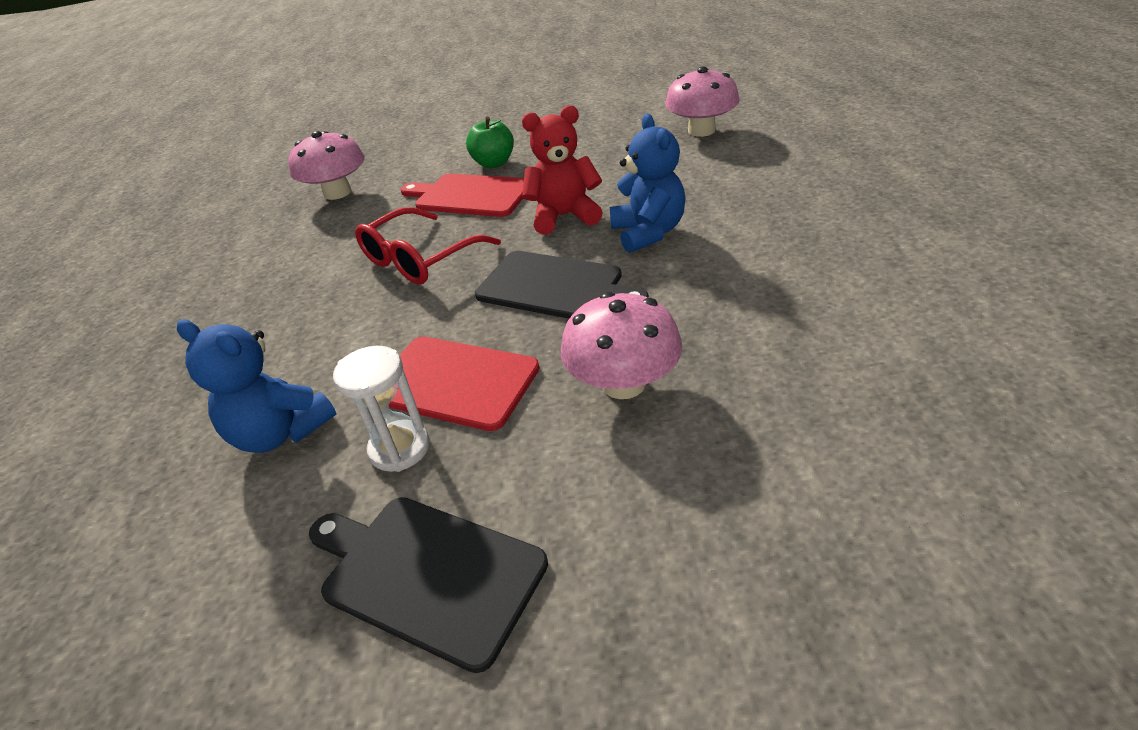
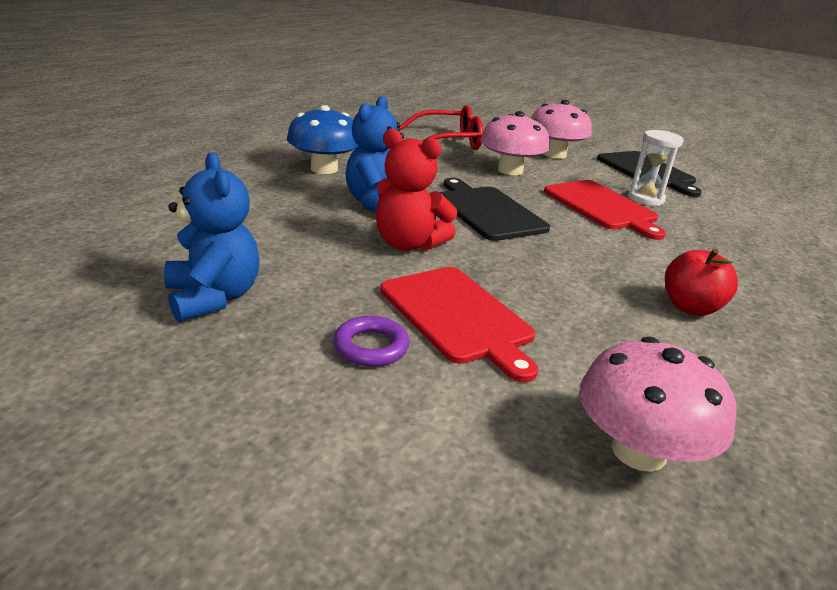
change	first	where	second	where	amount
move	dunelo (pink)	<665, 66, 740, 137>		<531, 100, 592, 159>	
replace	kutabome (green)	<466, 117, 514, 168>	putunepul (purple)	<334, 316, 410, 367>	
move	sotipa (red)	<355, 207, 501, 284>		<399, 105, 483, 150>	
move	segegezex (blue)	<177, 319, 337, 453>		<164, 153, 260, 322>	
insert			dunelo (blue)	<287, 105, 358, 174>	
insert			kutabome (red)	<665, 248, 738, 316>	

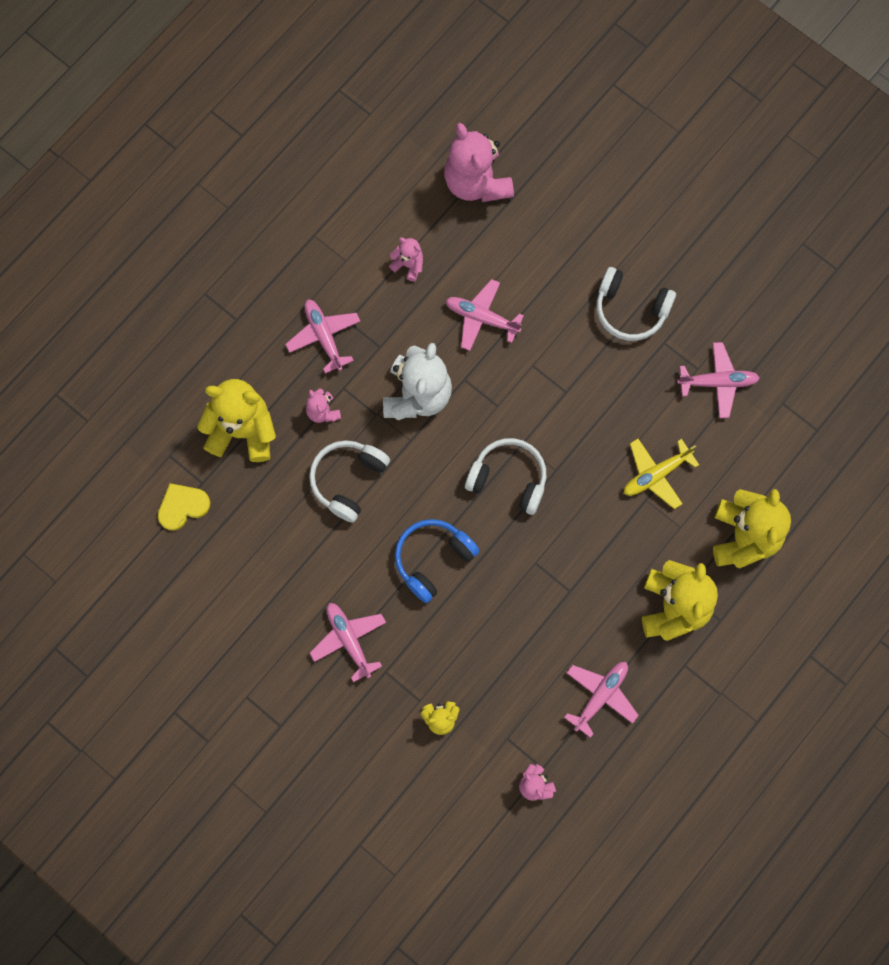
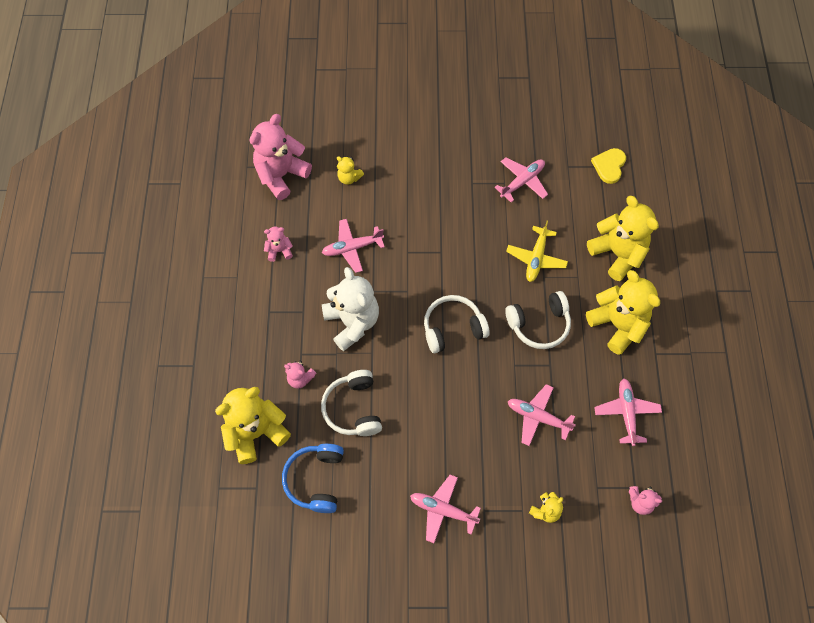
change	first	where	second	where	amount
rotate	segegezex (pink)	<444, 123, 514, 202>		<249, 114, 312, 200>	105 degrees clockwise
move	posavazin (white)	<596, 267, 676, 341>		<505, 291, 571, 349>	
move	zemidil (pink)	<285, 299, 361, 373>		<508, 384, 576, 446>	
move	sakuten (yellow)	<158, 483, 211, 531>		<591, 148, 626, 184>	
move	posavazin (blue)	<395, 519, 479, 603>		<282, 443, 344, 513>	
insert			segegezex (yellow)	<337, 156, 364, 185>	

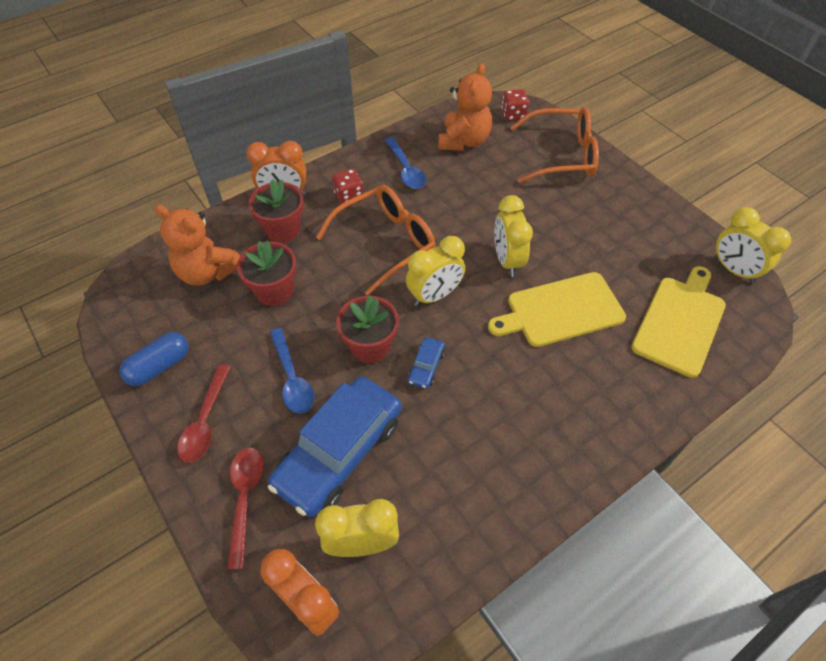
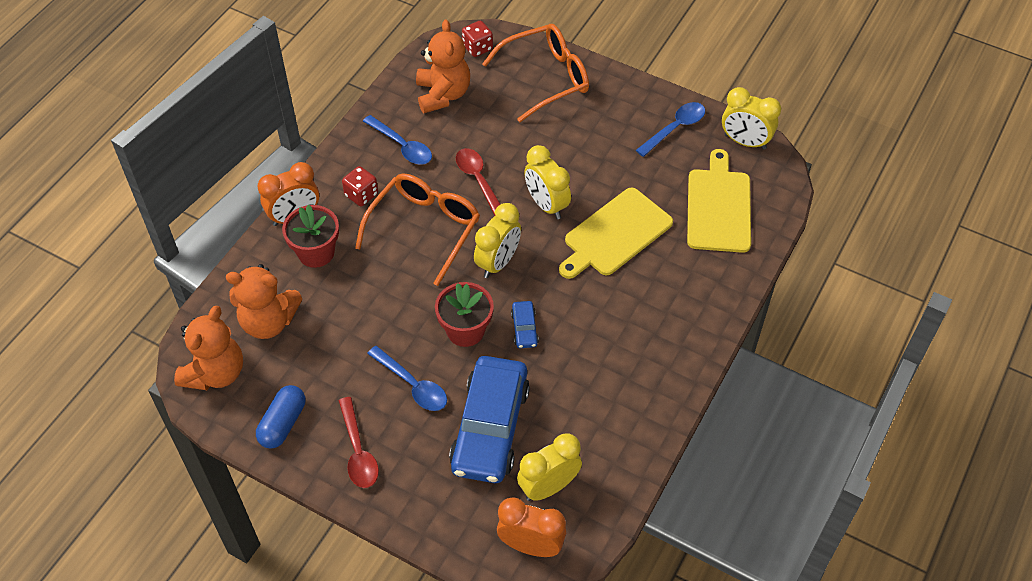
change	first	where	second	where	amount
delete	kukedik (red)	<237, 241, 297, 306>			
move	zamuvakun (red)	<227, 447, 264, 569>		<456, 148, 501, 216>	
insert			zamuvakun (blue)	<636, 102, 705, 157>	
insert			segegezex (orange)	<174, 306, 243, 390>	

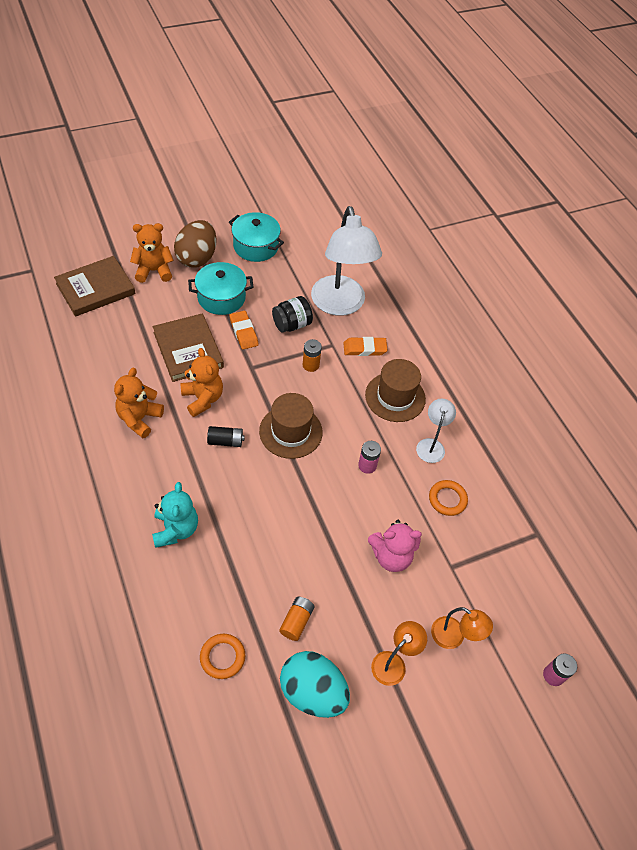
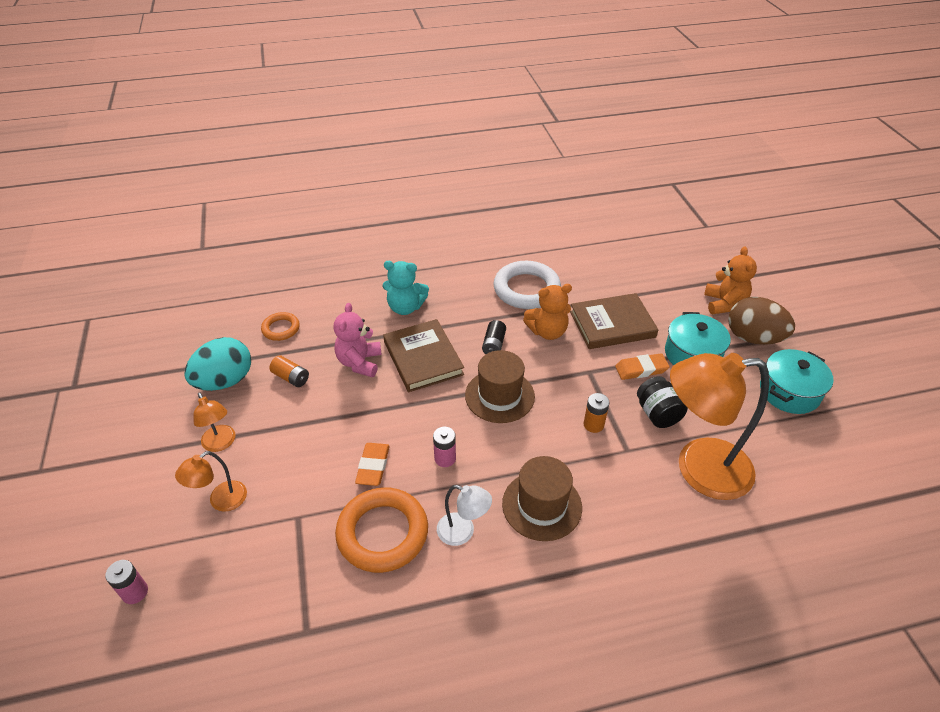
change	first	where	second	where	amount
recolor	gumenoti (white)	<311, 206, 382, 316>	gumenoti (orange)	<670, 353, 769, 500>	
move	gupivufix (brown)	<54, 256, 136, 317>		<383, 319, 464, 392>	
move	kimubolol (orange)	<343, 337, 388, 356>		<355, 443, 390, 486>	
replace	segegezex (orange)	<114, 368, 164, 438>	putunepul (white)	<494, 261, 561, 309>	
resize	putunepul (orange)	<429, 480, 468, 516>		<335, 488, 428, 573>	x1.88
move	segegezex (pink)	<368, 520, 422, 572>		<333, 303, 382, 377>	

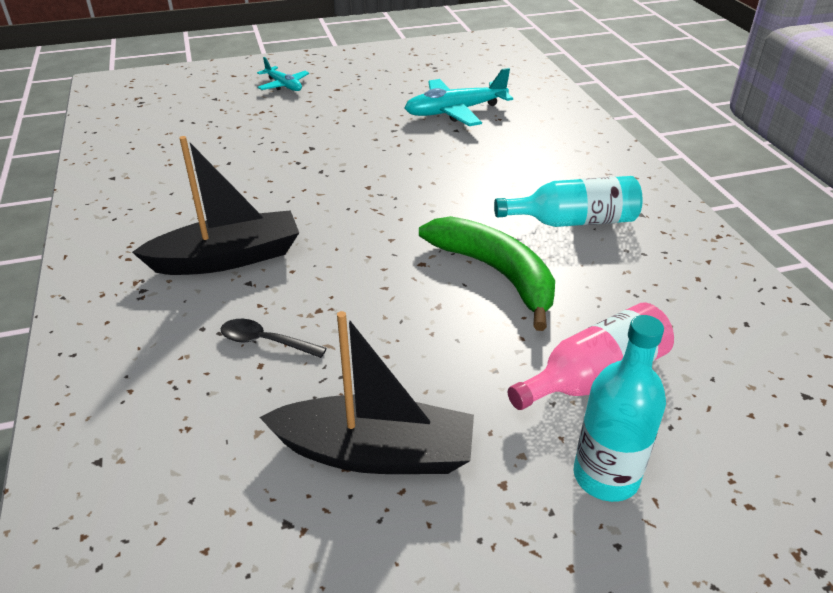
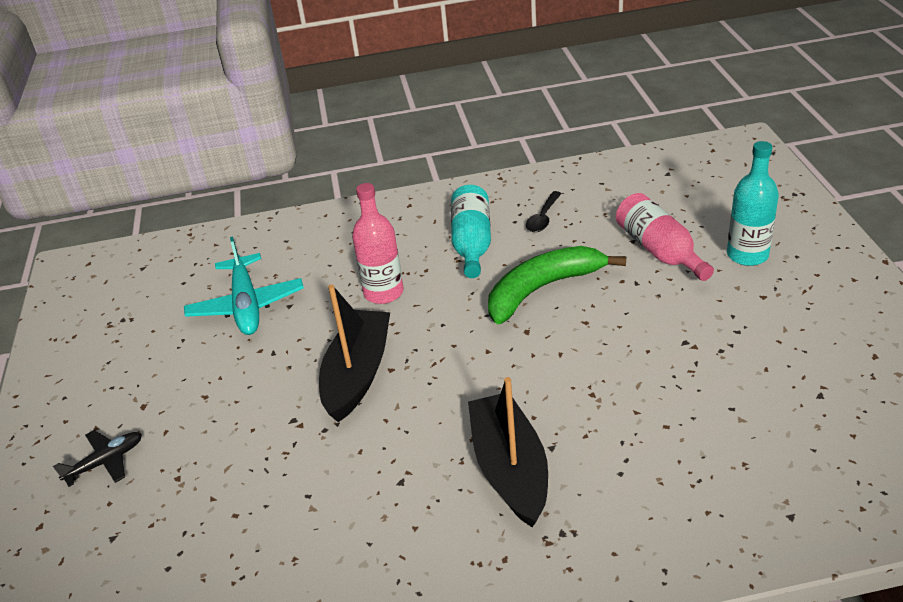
change	first	where	second	where	amount
recolor	zemidil (turquoise)	<257, 57, 309, 91>	zemidil (black)	<53, 430, 142, 487>	
move	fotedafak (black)	<259, 311, 474, 474>		<319, 284, 390, 422>	
move	zamuvakun (black)	<221, 319, 327, 358>		<526, 191, 562, 232>	
insert			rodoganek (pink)	<352, 183, 403, 304>	

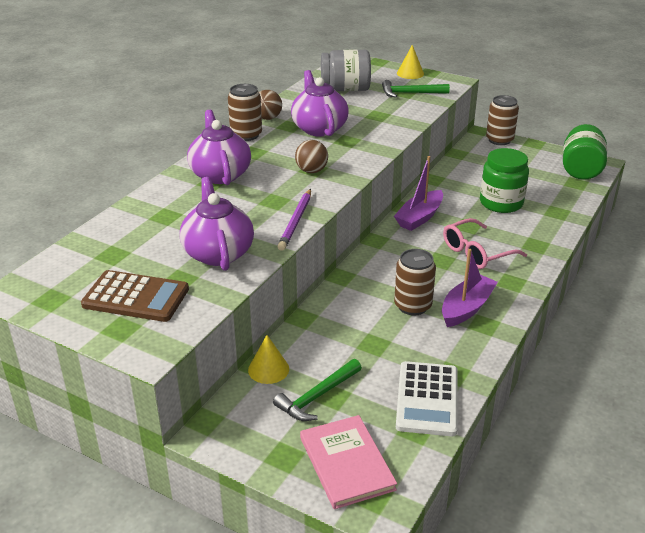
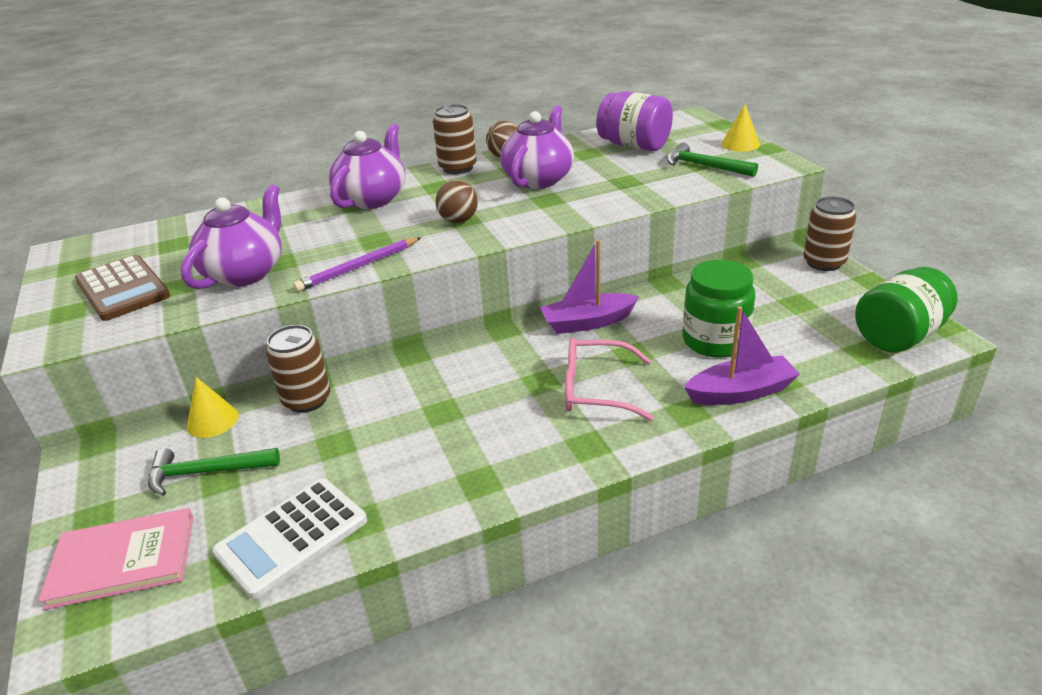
change	first	where	second	where	amount
recolor	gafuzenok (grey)	<321, 49, 371, 91>	gafuzenok (purple)	<597, 91, 673, 151>	
move	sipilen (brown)	<394, 249, 436, 316>		<266, 325, 331, 413>	
move	fotedafak (purple)	<442, 249, 498, 327>		<684, 306, 800, 405>	
rotate	gupivufix (pink)	<300, 415, 397, 509>		<38, 508, 193, 610>	60 degrees clockwise

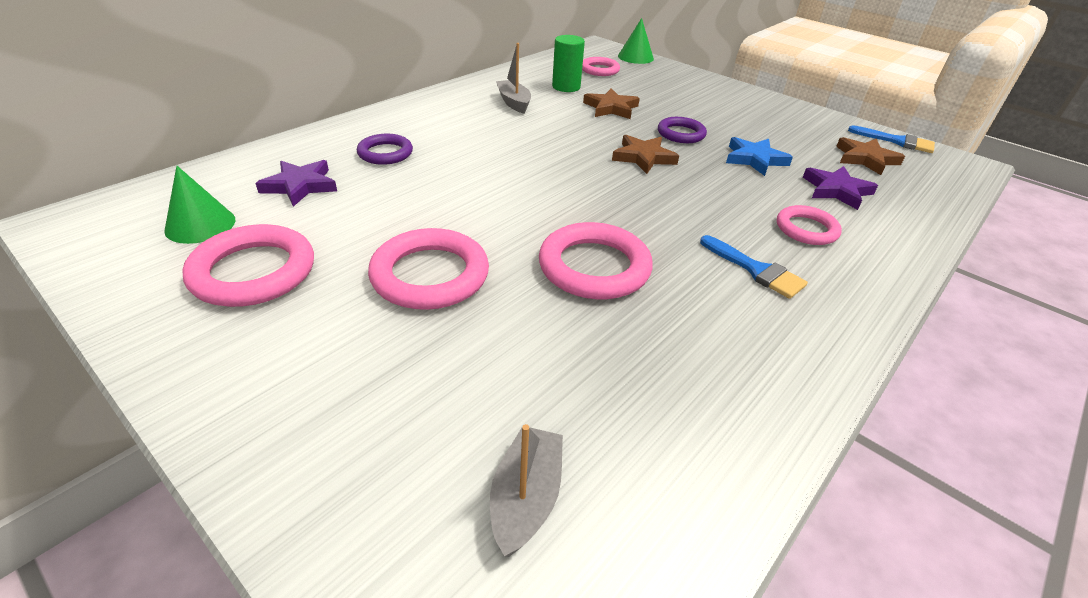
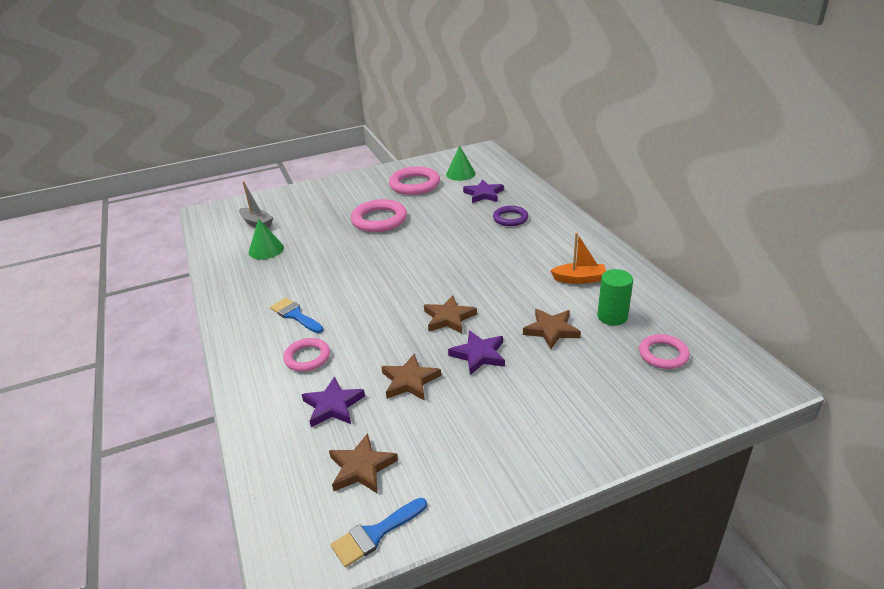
change	first	where	second	where	amount
move	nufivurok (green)	<618, 18, 654, 64>		<249, 219, 284, 260>	
recolor	fotedafak (grey)	<496, 43, 531, 114>	fotedafak (orange)	<550, 233, 606, 284>	
replace	putunepul (purple)	<658, 117, 707, 143>	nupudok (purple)	<448, 330, 505, 375>	
recolor	nupudok (blue)	<726, 137, 793, 176>	nupudok (brown)	<381, 354, 441, 401>	
delete	putunepul (pink)	<539, 222, 653, 299>			
rotate	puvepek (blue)	<700, 235, 808, 299>		<270, 298, 323, 333>	60 degrees clockwise

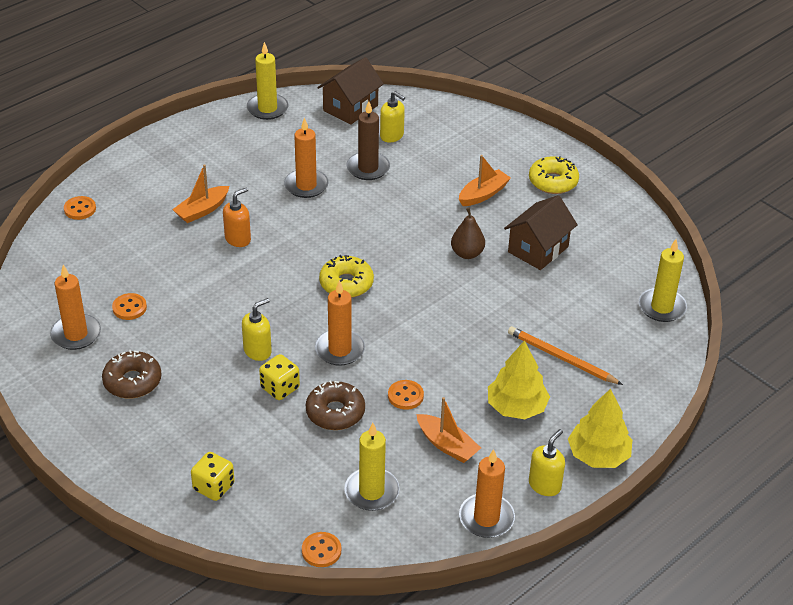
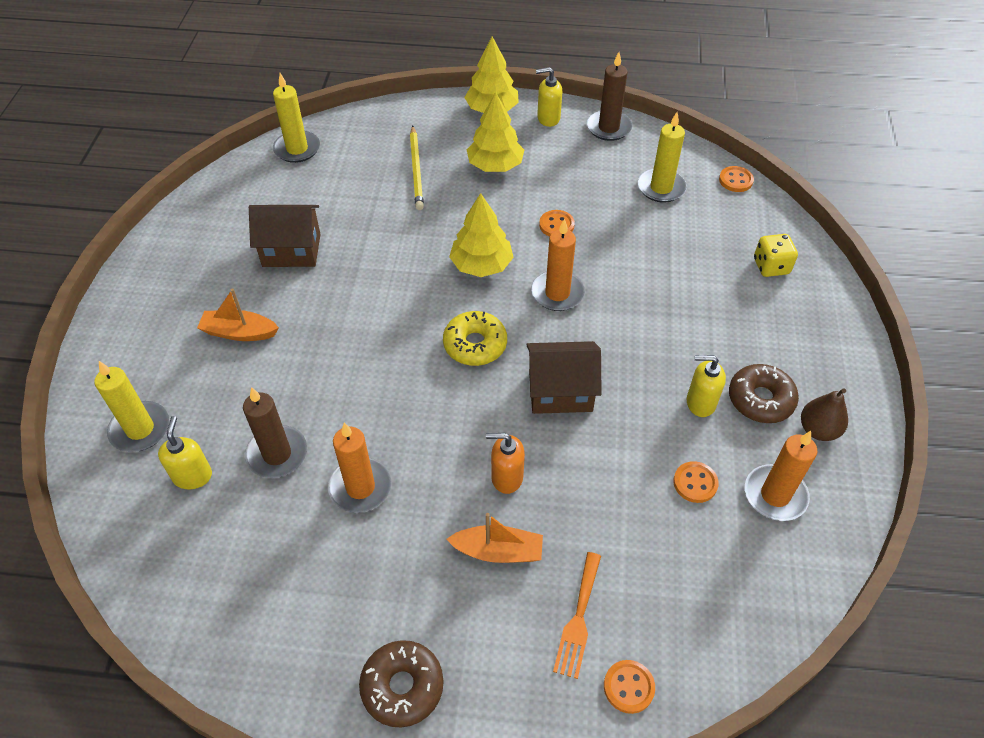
change	first	where	second	where	amount
move	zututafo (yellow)	<247, 42, 288, 120>		<94, 361, 169, 452>	
move	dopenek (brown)	<317, 57, 384, 125>		<526, 341, 602, 414>	
delete	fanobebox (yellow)	<529, 156, 579, 194>			
move	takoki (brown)	<451, 207, 485, 259>		<801, 388, 848, 441>	
move	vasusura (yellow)	<242, 298, 272, 361>		<687, 355, 726, 417>	
recolor	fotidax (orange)	<508, 326, 623, 385>	fotidax (yellow)	<410, 126, 424, 210>	
delete	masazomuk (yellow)	<259, 354, 300, 400>			
move	fanobebox (brown)	<306, 380, 365, 430>		<359, 640, 444, 728>	
delete	fotedafak (orange)	<417, 397, 481, 463>			
recolor	zututafo (orange)	<459, 449, 515, 538>	zututafo (brown)	<587, 52, 632, 141>	
insert			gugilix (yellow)	<449, 193, 514, 277>	
insert			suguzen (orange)	<553, 552, 601, 679>	

